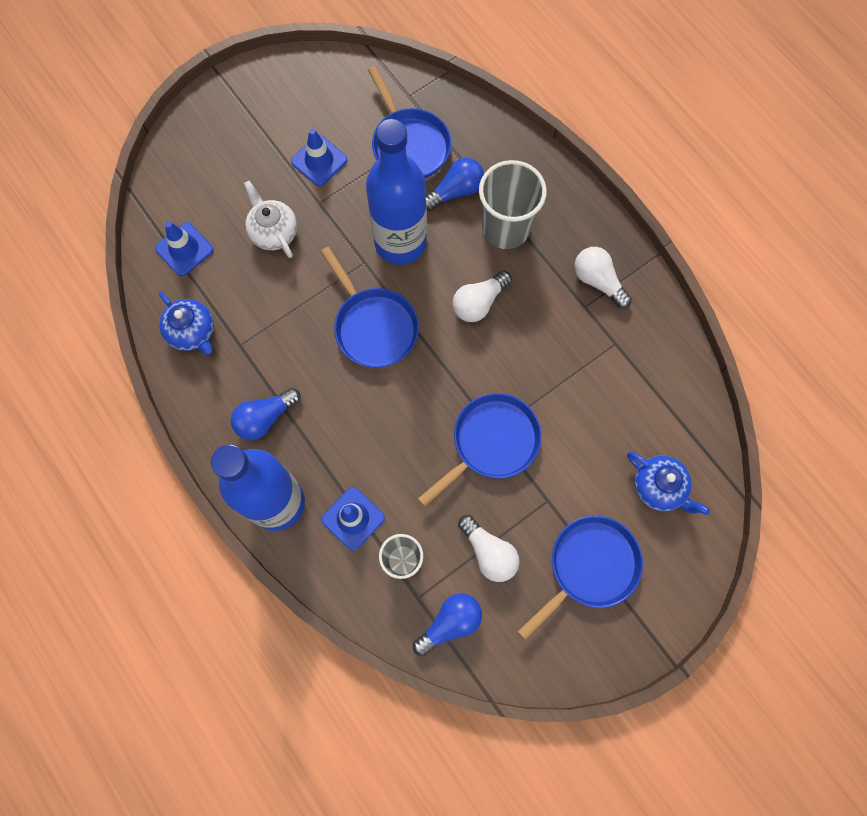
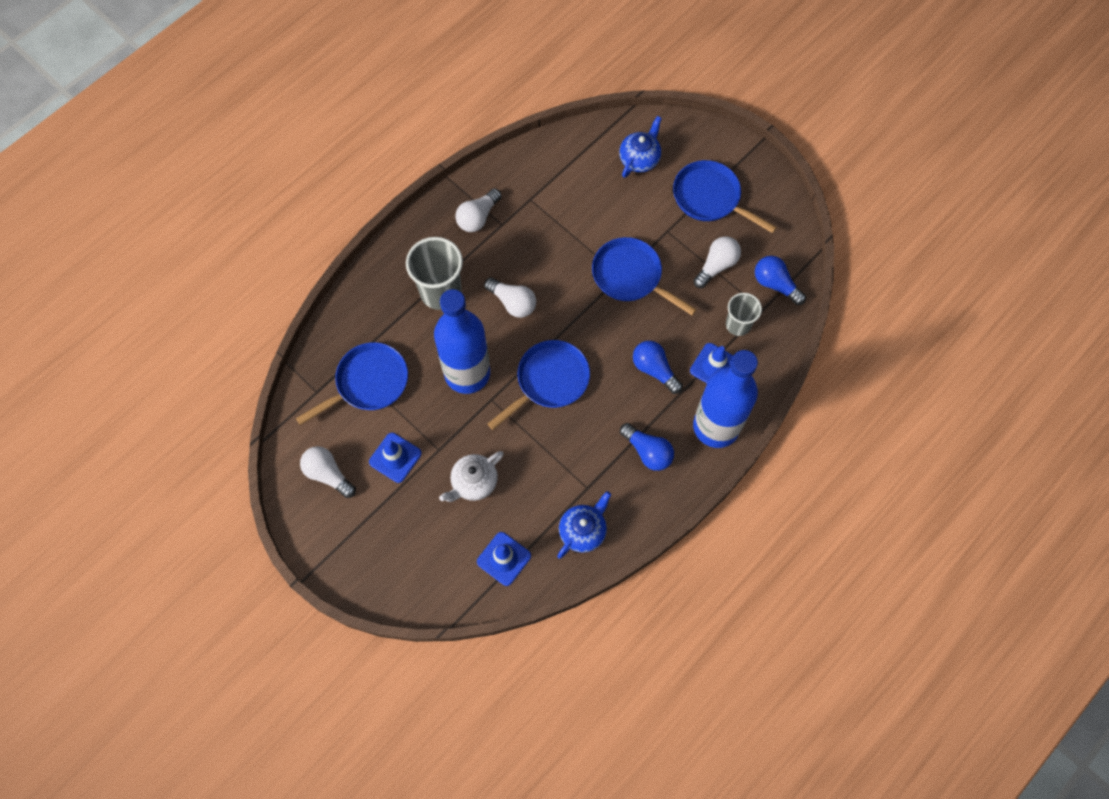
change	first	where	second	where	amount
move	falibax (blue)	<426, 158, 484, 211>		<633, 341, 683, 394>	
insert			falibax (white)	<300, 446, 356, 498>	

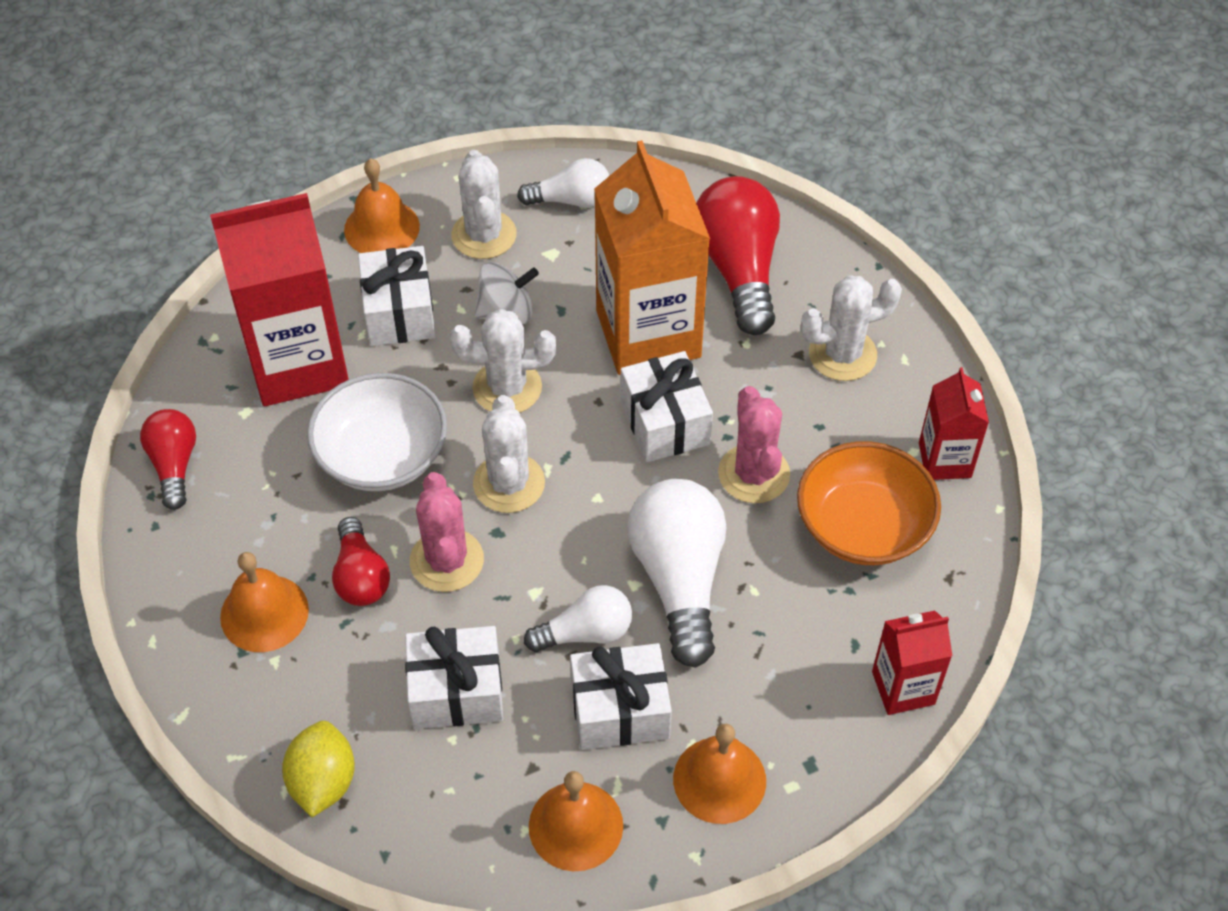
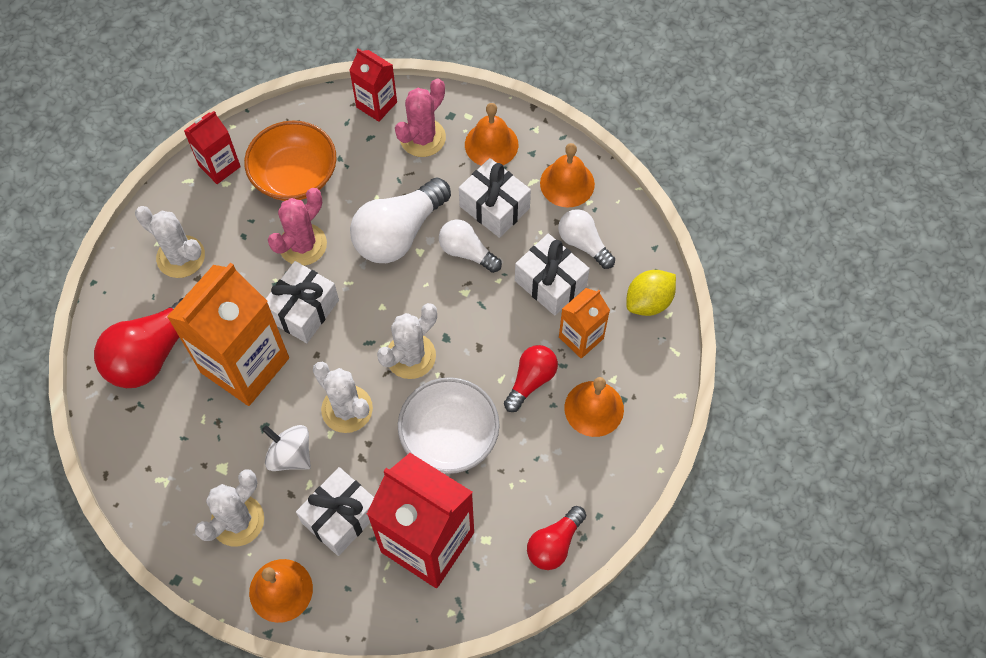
change	first	where	second	where	amount
move	falibax (white)	<517, 158, 609, 208>		<558, 209, 615, 269>	
move	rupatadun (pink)	<410, 472, 484, 592>		<395, 79, 446, 157>	
insert			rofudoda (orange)	<559, 288, 610, 359>	

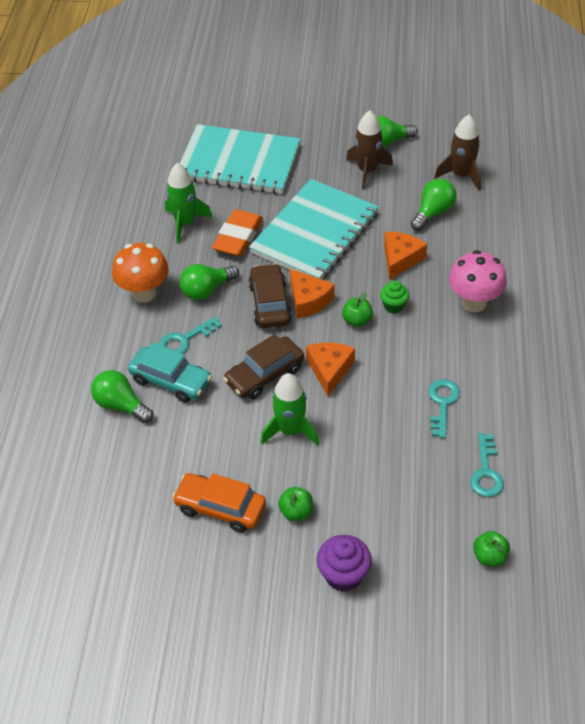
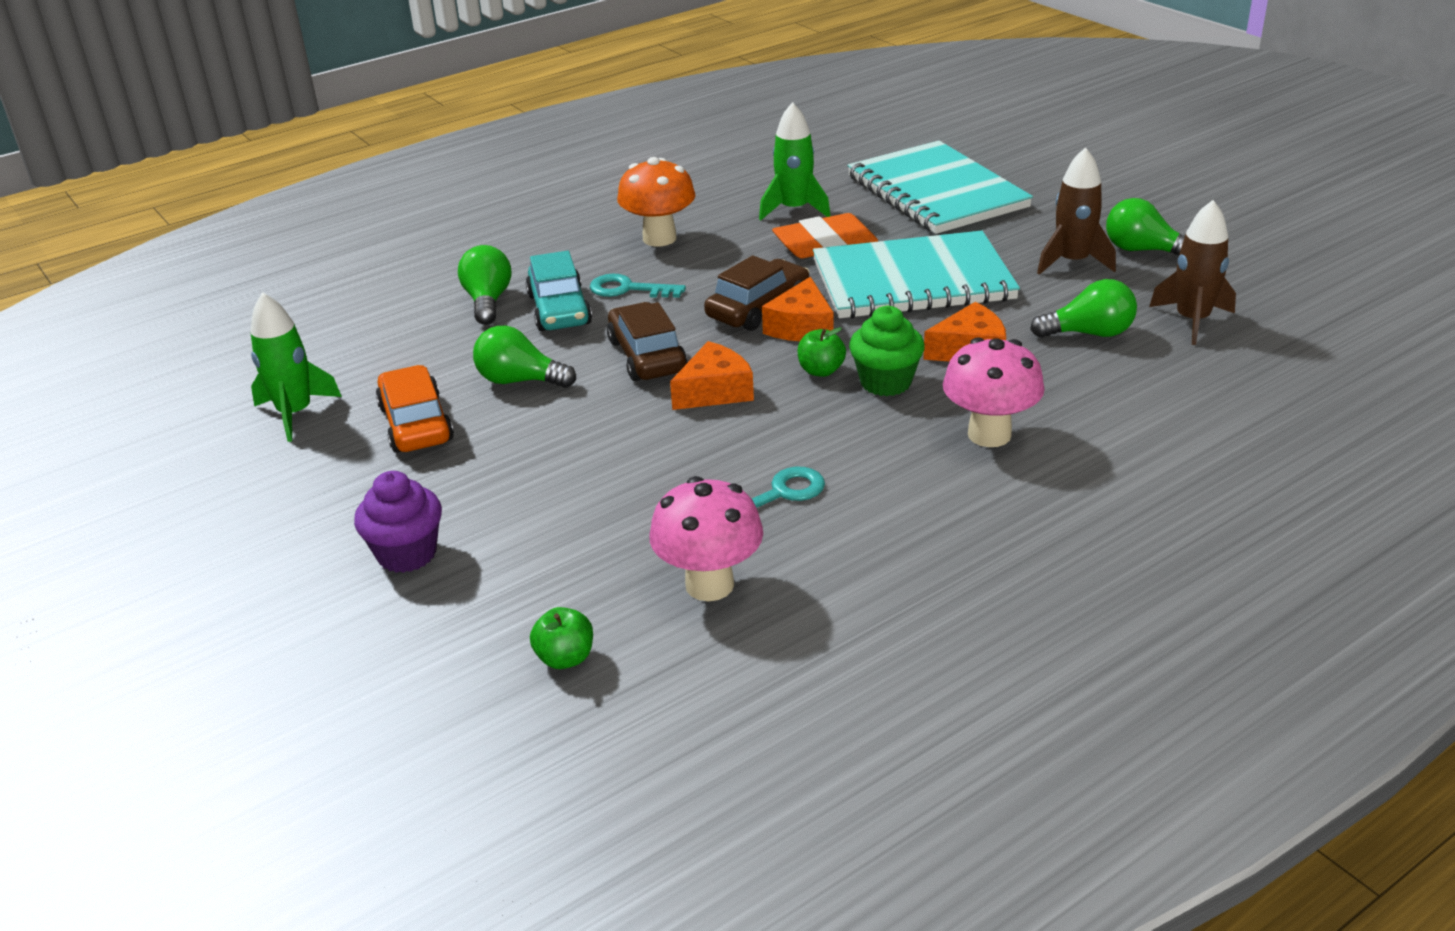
change	first	where	second	where	amount
move	falibax (green)	<179, 264, 239, 300>		<473, 326, 576, 388>	
resize	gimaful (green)	<380, 281, 409, 313>		<849, 305, 925, 396>	x1.54
rotate	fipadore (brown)	<223, 334, 304, 399>		<607, 302, 687, 381>	60 degrees clockwise
move	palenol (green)	<261, 373, 319, 446>		<250, 292, 342, 442>	
replace	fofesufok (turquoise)	<470, 433, 504, 497>	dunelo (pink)	<650, 476, 763, 601>	
delete	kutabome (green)	<278, 487, 313, 521>			

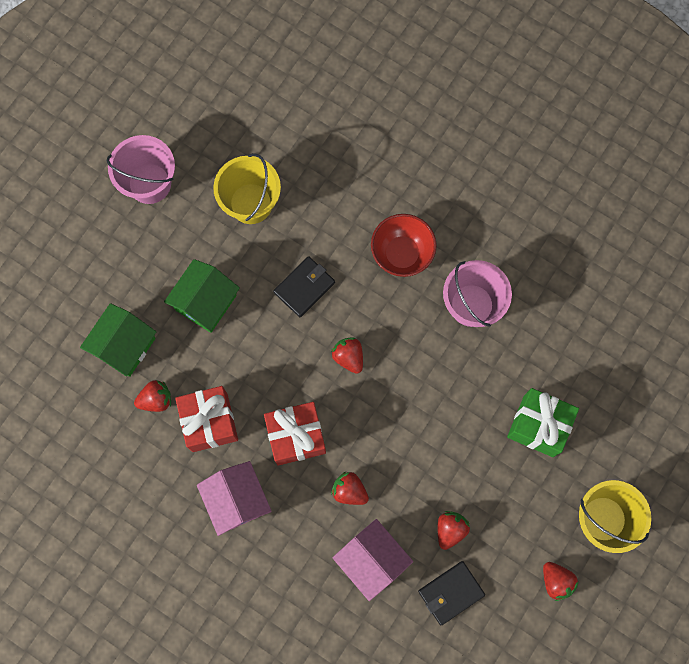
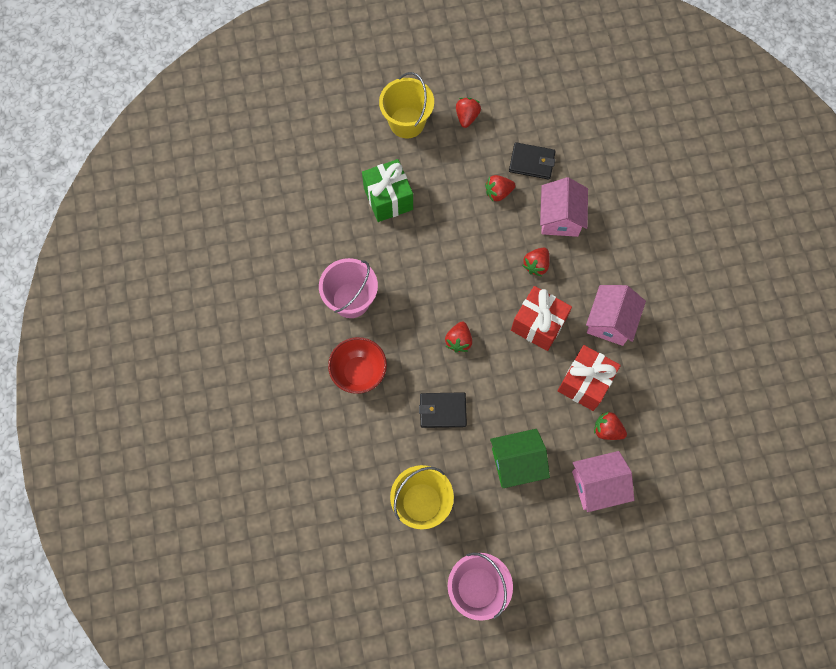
change	first	where	second	where	amount
recolor	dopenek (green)	<80, 303, 156, 377>	dopenek (pink)	<572, 451, 634, 512>	
rotate	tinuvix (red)	<331, 472, 369, 505>		<522, 248, 550, 276>	45 degrees clockwise

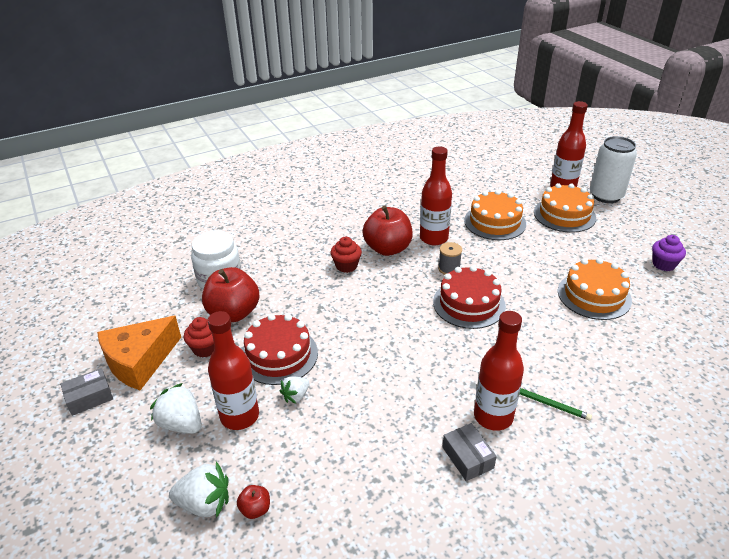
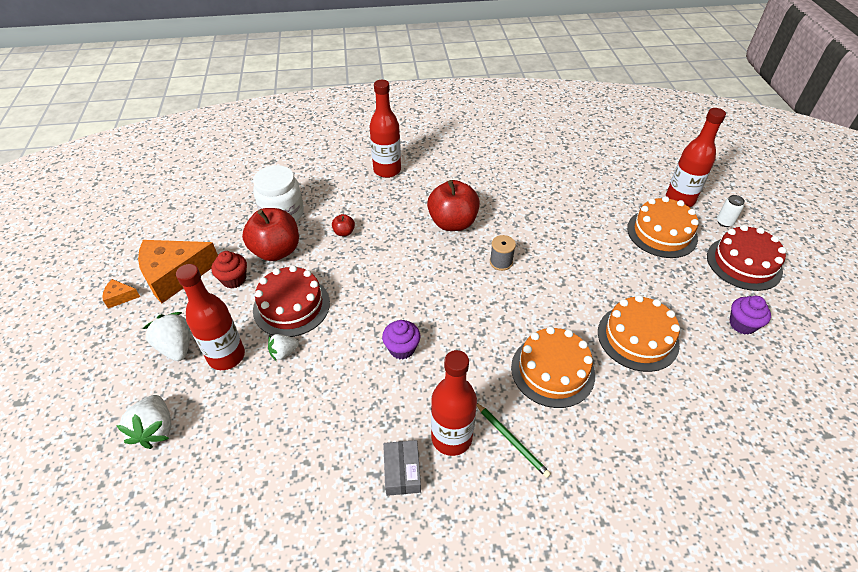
change	first	where	second	where	amount
resize	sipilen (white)	<590, 136, 637, 203>		<717, 195, 745, 227>	x0.44
move	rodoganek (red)	<420, 147, 452, 245>		<370, 80, 401, 178>	
move	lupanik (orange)	<464, 190, 526, 240>		<511, 326, 595, 408>	
delete	gimaful (red)	<330, 237, 362, 273>			
move	lupanik (red)	<433, 266, 506, 329>		<707, 225, 786, 291>	
replace	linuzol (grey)	<60, 368, 113, 416>	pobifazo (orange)	<102, 279, 140, 309>	
rotate	tinuvix (white)	<169, 461, 229, 518>		<116, 395, 172, 449>	60 degrees clockwise
move	kutabome (red)	<237, 485, 270, 519>		<332, 214, 355, 236>	
insert			gimaful (purple)	<382, 320, 421, 359>	

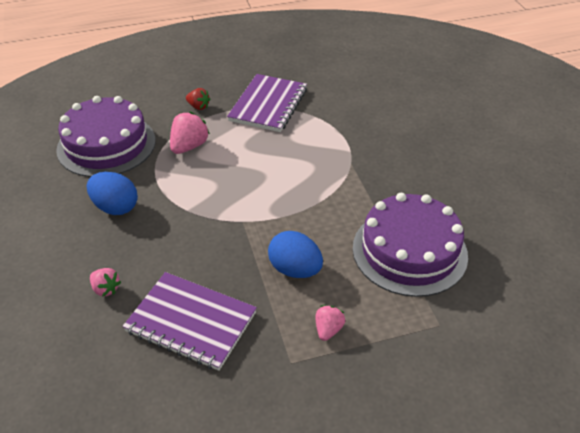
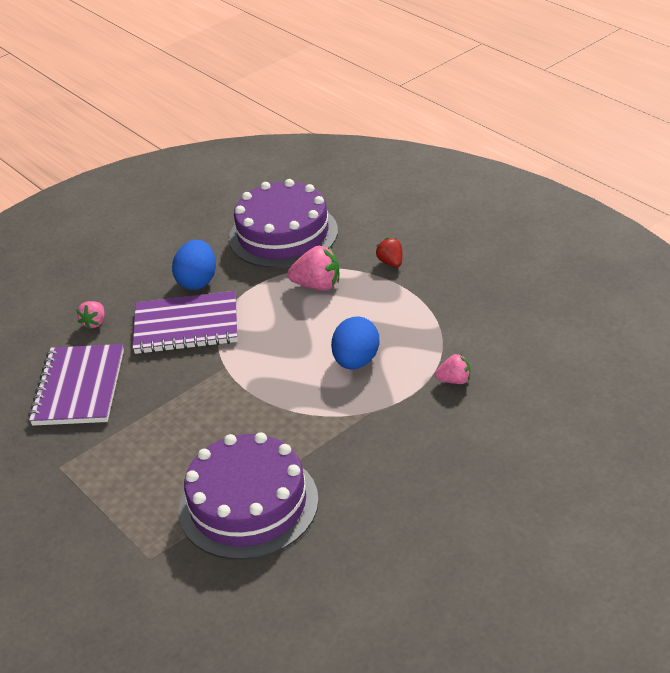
change	first	where	second	where	amount
move	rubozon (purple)	<227, 74, 307, 132>		<133, 291, 237, 354>	
rotate	tinuvix (red)	<186, 88, 210, 110>		<376, 238, 402, 267>	150 degrees clockwise
move	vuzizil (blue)	<268, 231, 323, 278>		<331, 317, 379, 369>	
move	tinuvix (pink)	<315, 305, 345, 341>		<435, 354, 470, 384>	

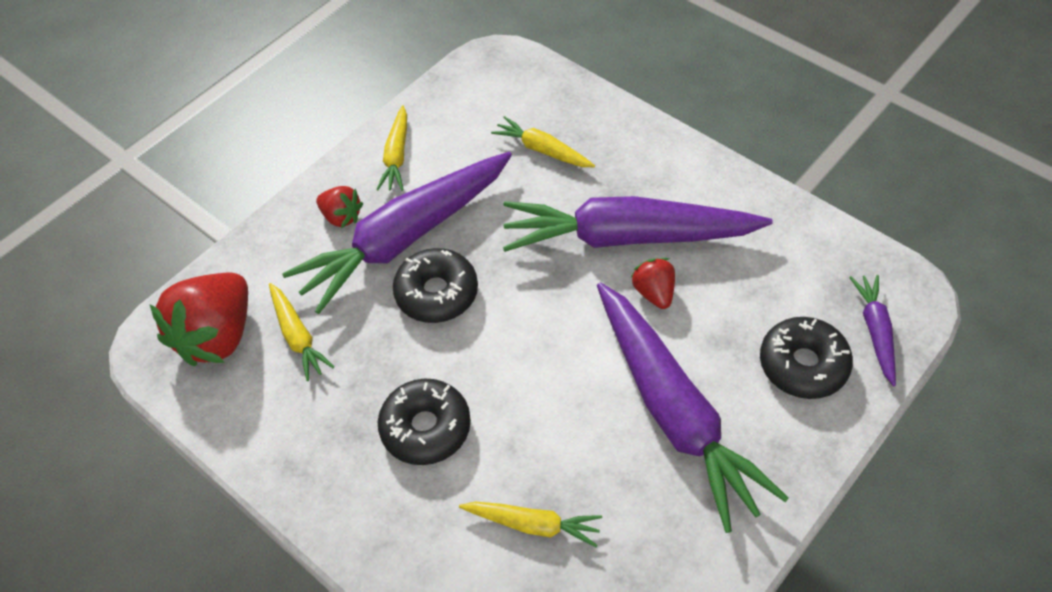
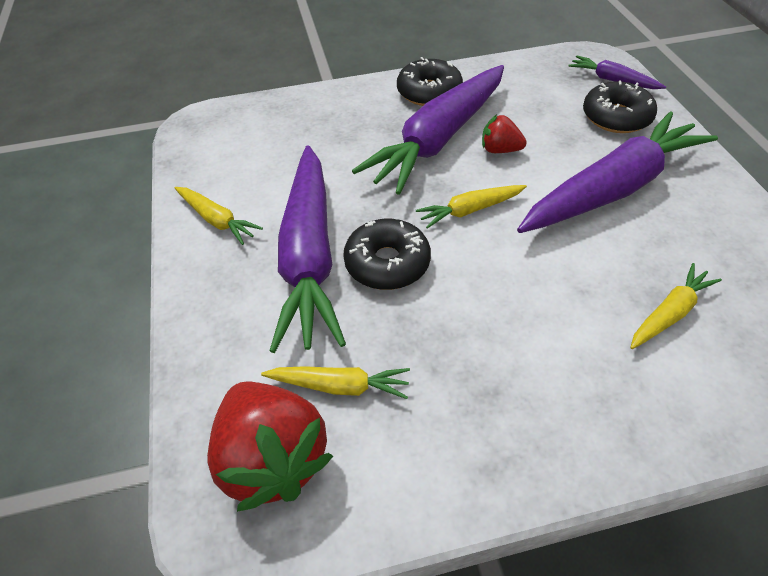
change	first	where	second	where	amount
move	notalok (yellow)	<491, 116, 595, 167>		<416, 185, 527, 229>	
delete	tinuvix (red)	<316, 186, 363, 228>			
rotate	notalok (purple)	<597, 282, 789, 533>		<517, 111, 718, 233>	45 degrees counterclockwise
move	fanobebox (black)	<378, 378, 471, 465>		<397, 57, 463, 106>	

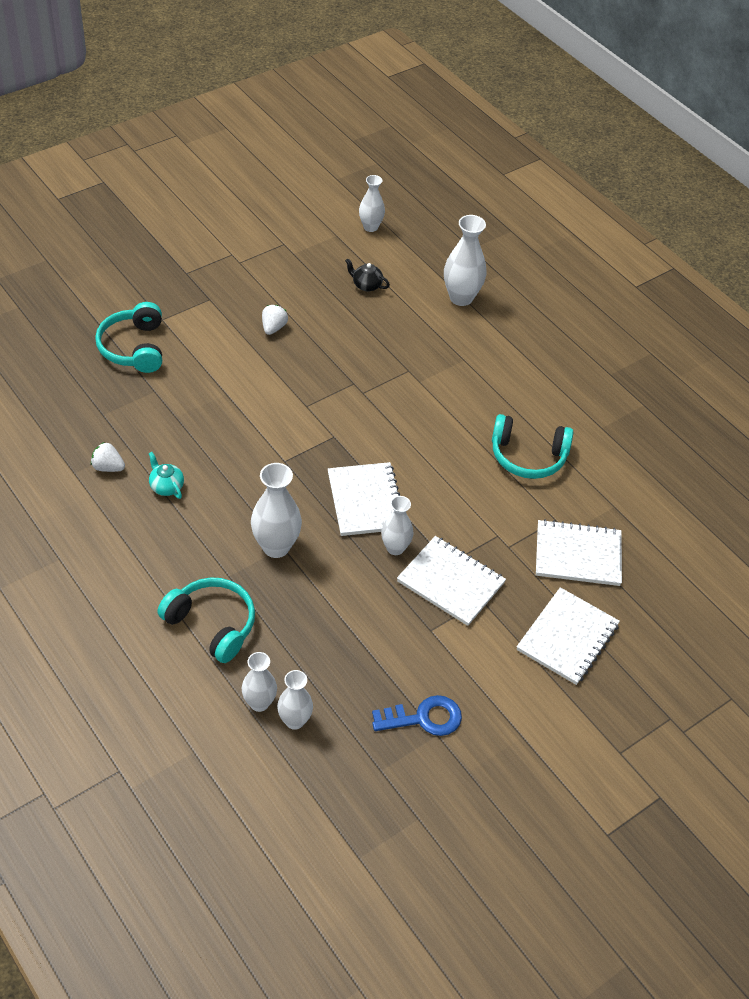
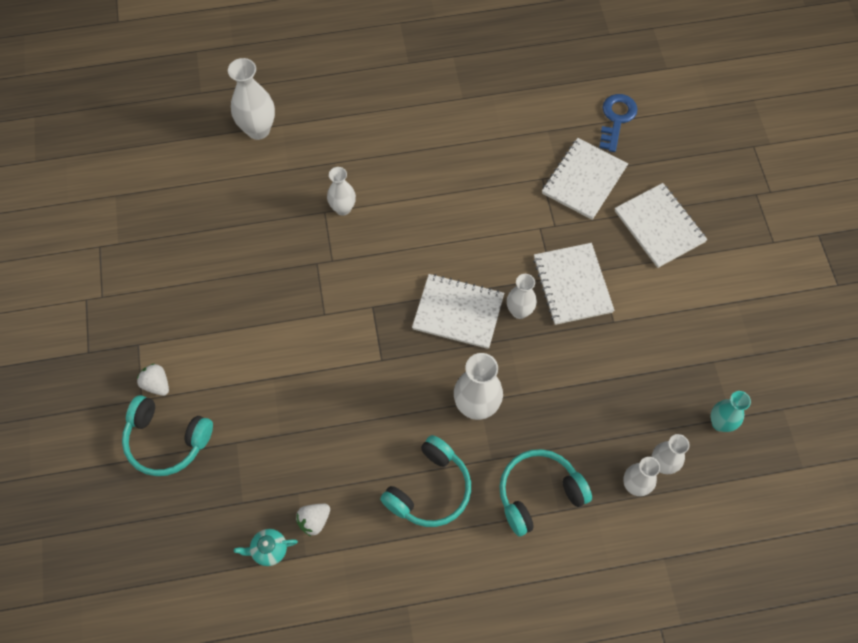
change	first	where	second	where	amount
move	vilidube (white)	<359, 175, 385, 232>		<327, 167, 356, 216>	
delete	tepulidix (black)	<345, 258, 390, 292>			
move	tinuvix (white)	<262, 305, 288, 335>		<137, 364, 169, 396>	
move	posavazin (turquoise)	<492, 414, 573, 479>		<380, 435, 471, 527>	
move	tepulidix (turquoise)	<149, 452, 184, 499>		<234, 529, 298, 566>	
rotate	rubozon (white)	<397, 536, 506, 626>		<533, 243, 615, 325>	75 degrees counterclockwise
move	fofesufok (blue)	<372, 695, 462, 736>		<599, 94, 638, 152>	
insert			vilidube (turquoise)	<711, 391, 751, 432>	

